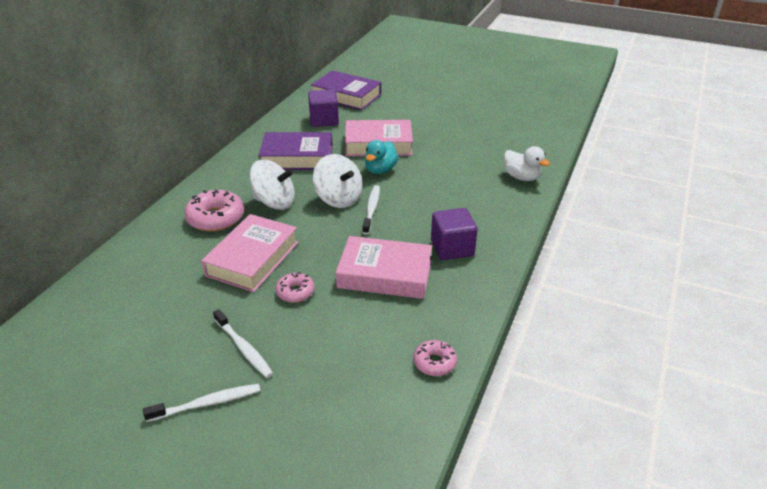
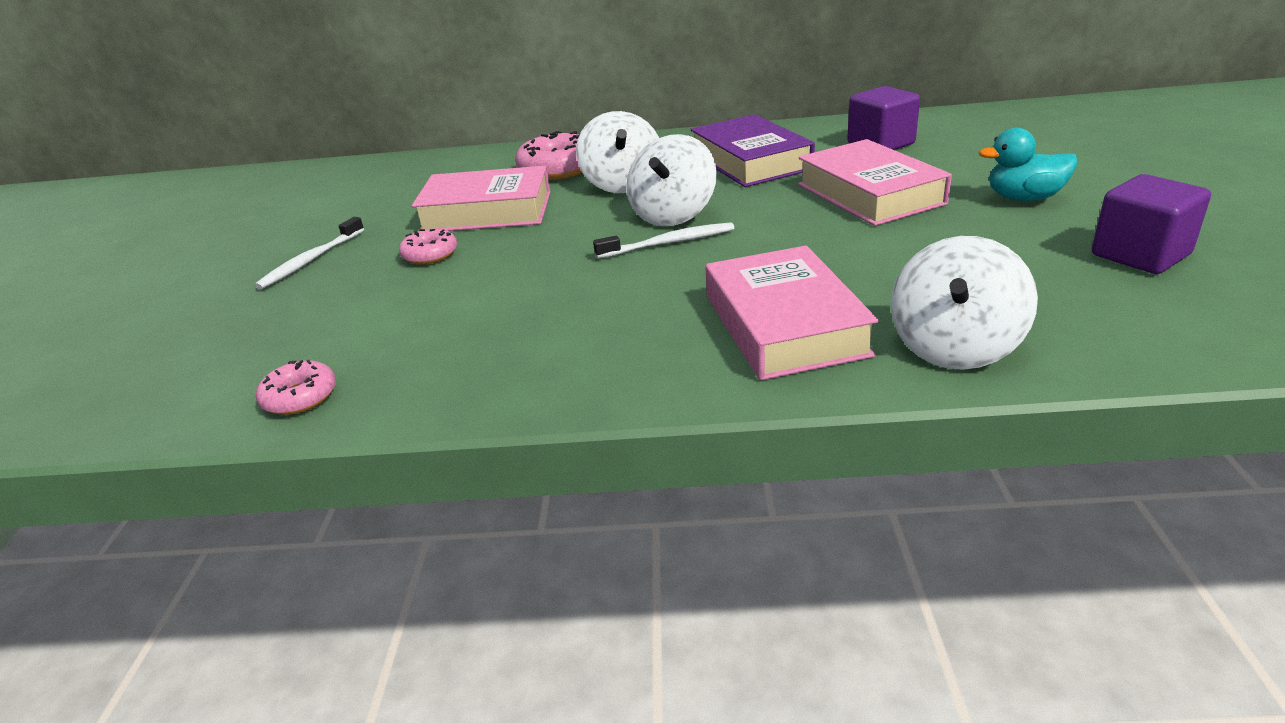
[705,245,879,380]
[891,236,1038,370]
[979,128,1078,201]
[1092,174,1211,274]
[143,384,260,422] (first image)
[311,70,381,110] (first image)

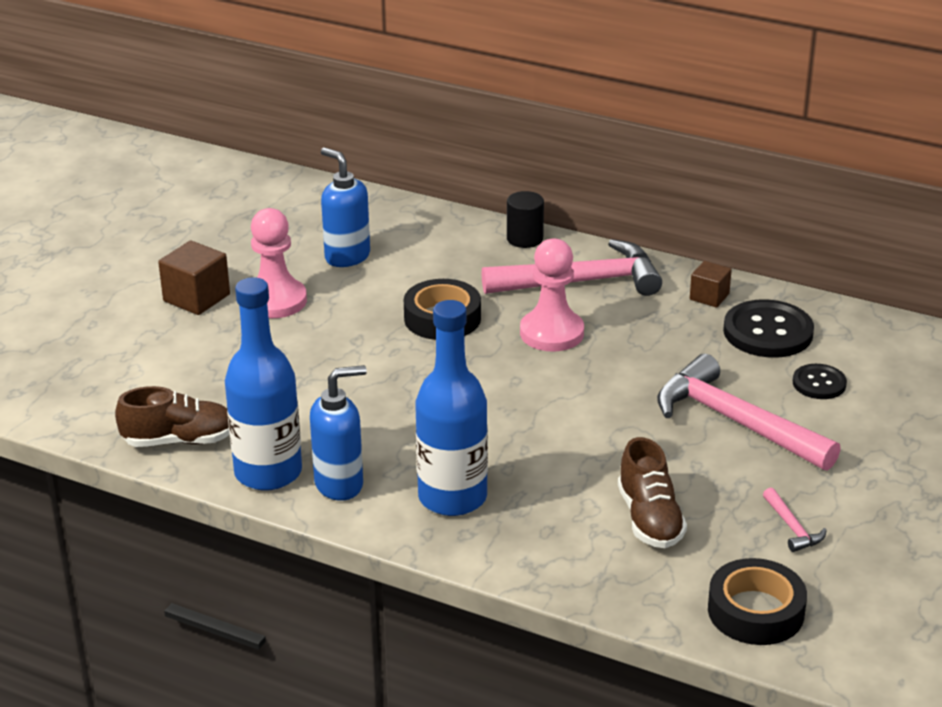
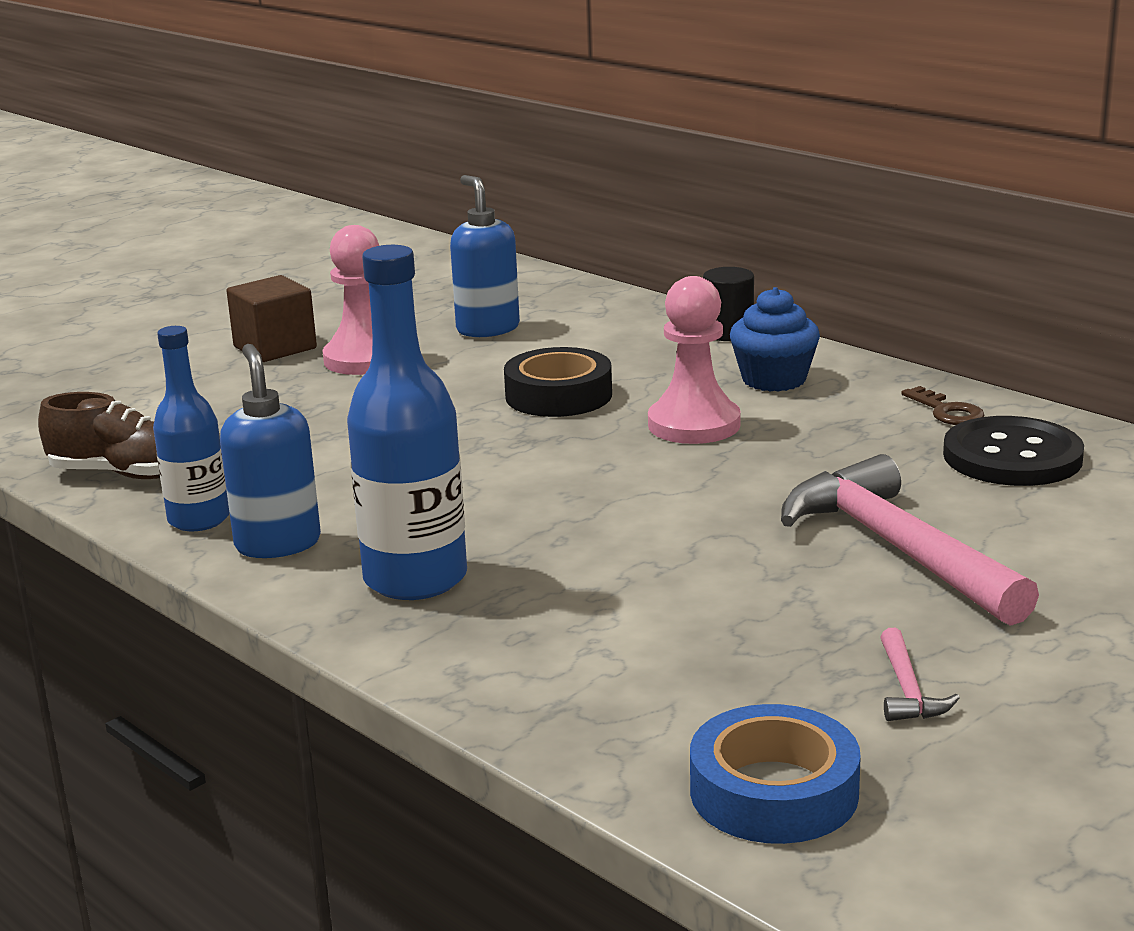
[153,326,229,531]
[220,344,321,558]
[690,704,861,844]
[730,287,820,392]
[901,386,984,425]
[618,437,687,548] (first image)
[793,364,847,399] (first image)

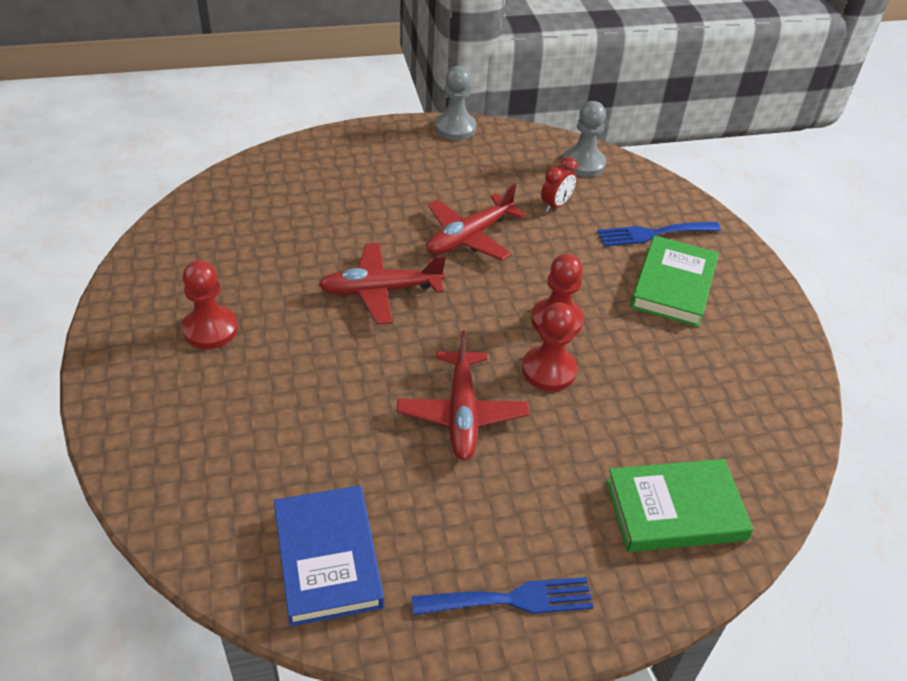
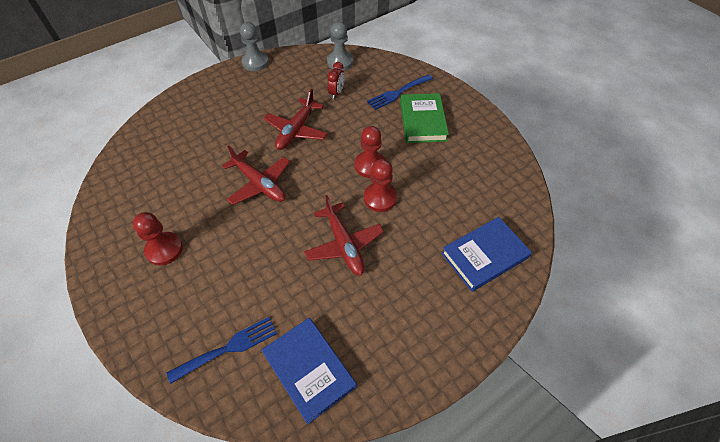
[167,317,277,384]
[222,146,290,205]
[441,217,532,292]

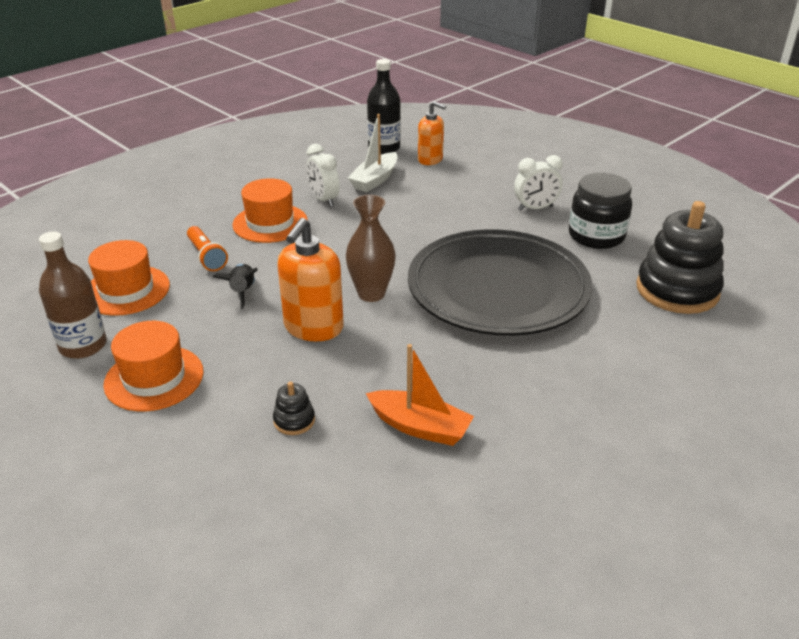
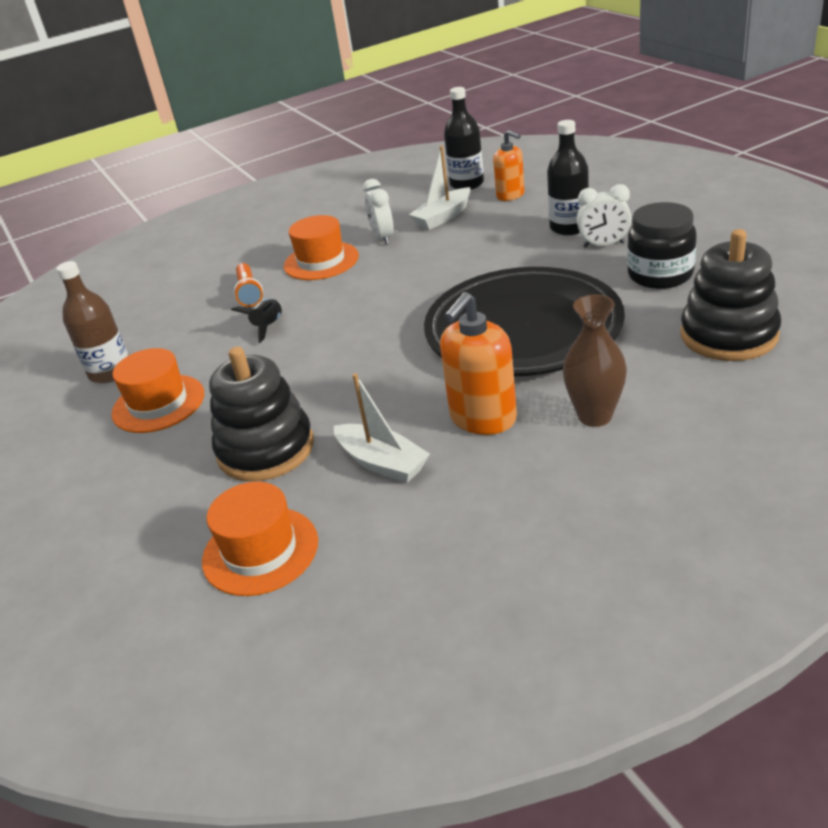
[202,482,318,596]
[209,347,314,482]
[334,373,430,483]
[440,292,517,435]
[547,120,589,235]
[563,294,627,427]

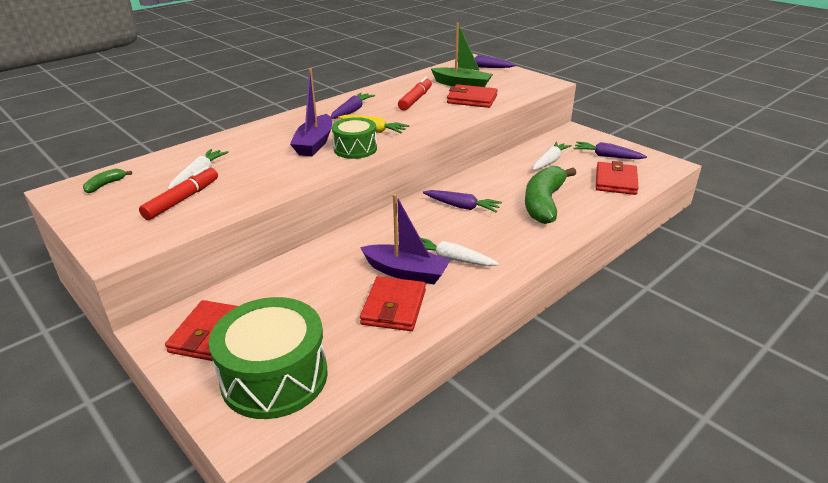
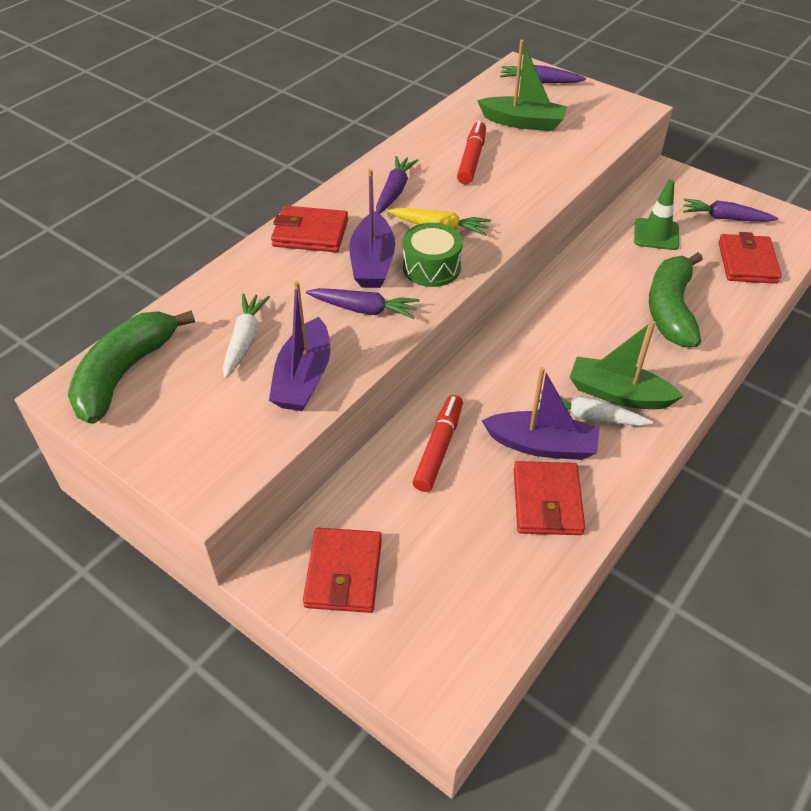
[68,310,195,424]
[269,281,330,411]
[271,206,348,252]
[306,288,420,319]
[413,395,463,492]
[569,321,684,409]
[634,179,679,250]
[209,297,328,419] (first image)

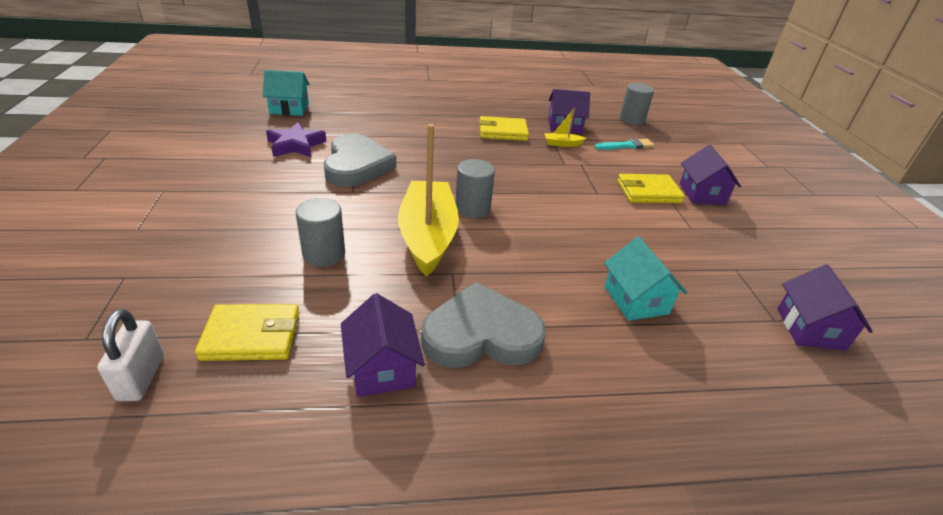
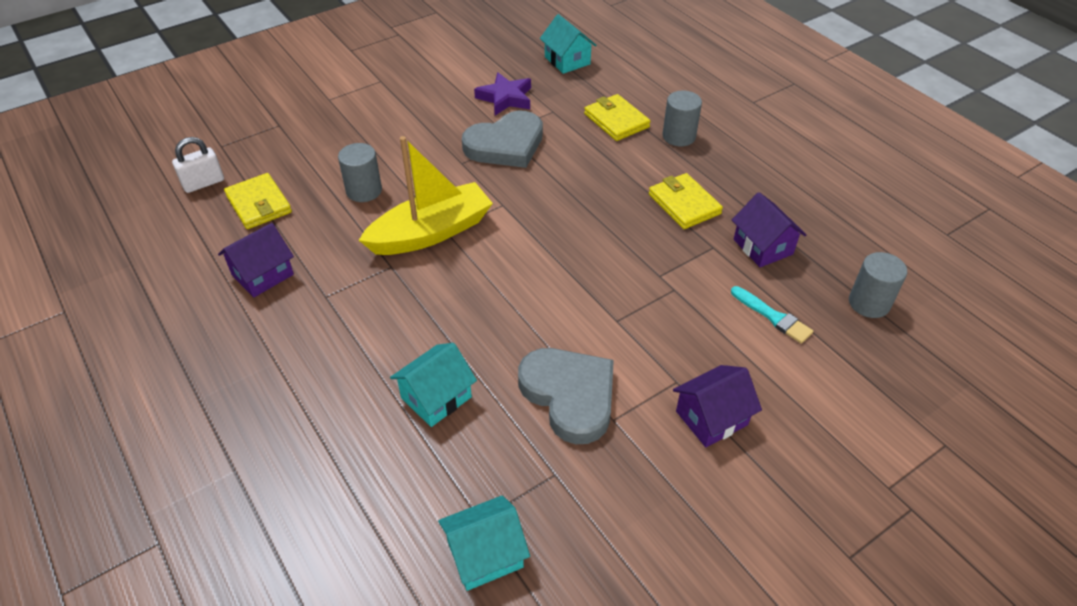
[438,495,530,591]
[518,348,614,444]
[584,94,651,141]
[662,91,702,146]
[544,108,586,147] (first image)

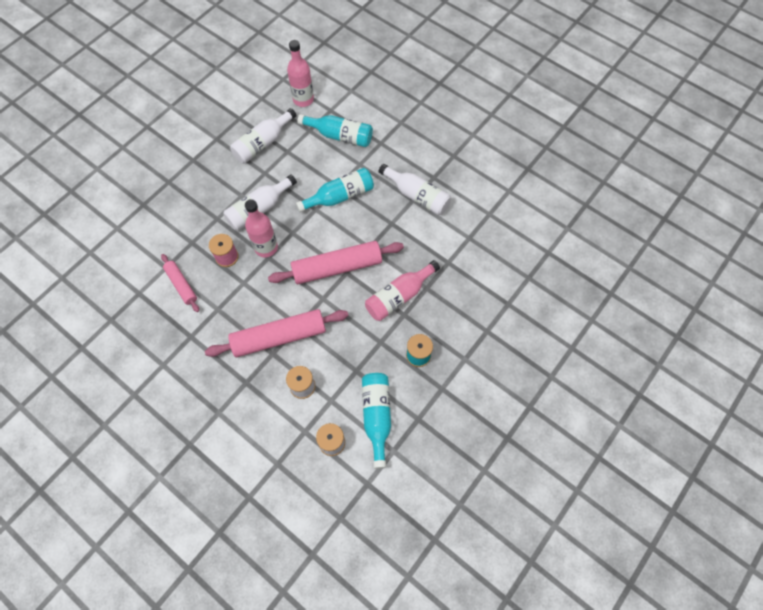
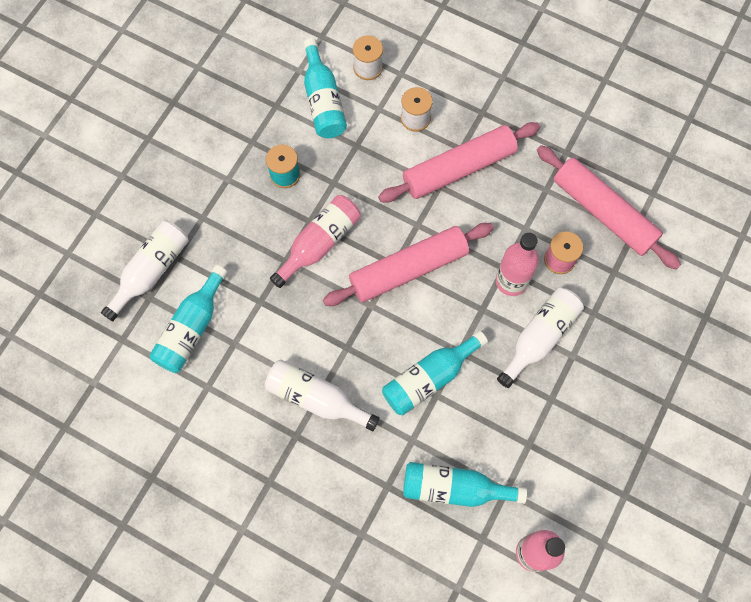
[101,220,189,321]
[150,265,228,373]
[537,145,681,270]

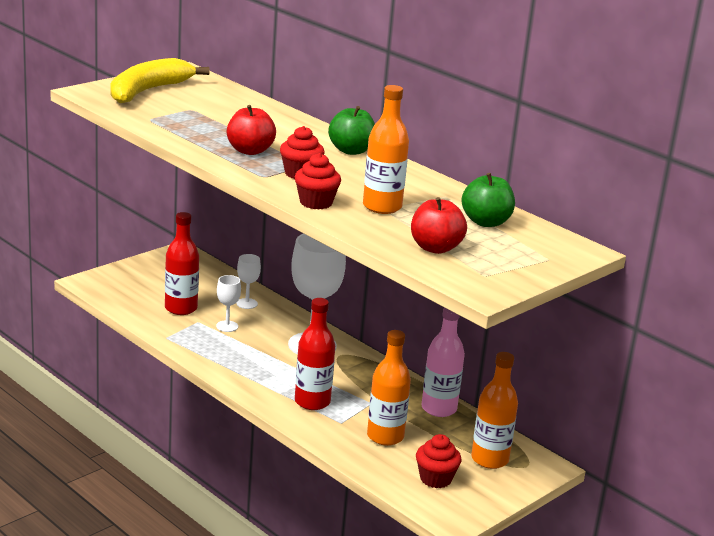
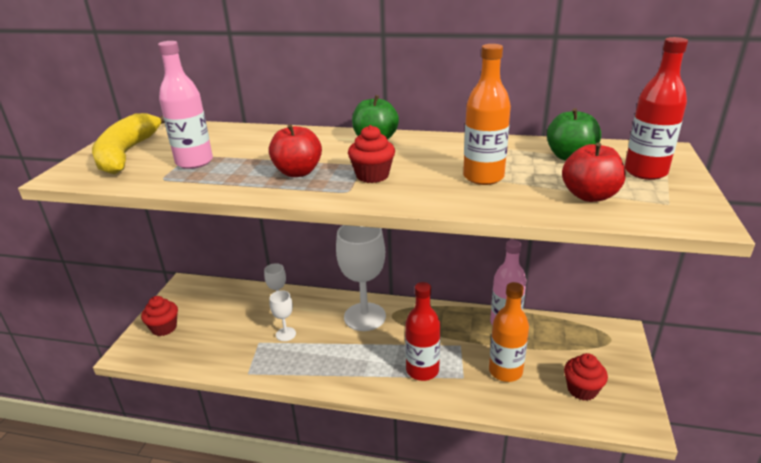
[141,296,178,336]
[158,41,213,169]
[624,37,688,180]
[471,352,518,469] (first image)

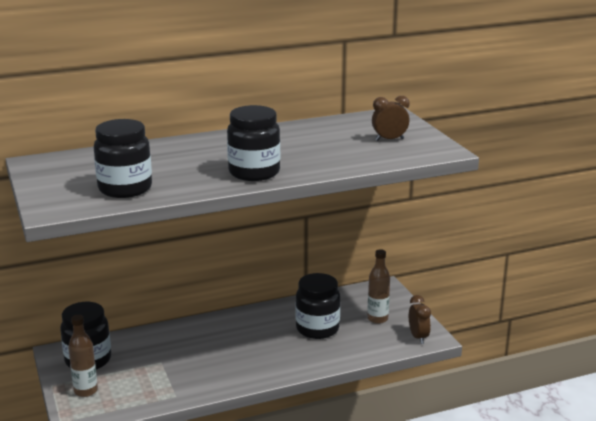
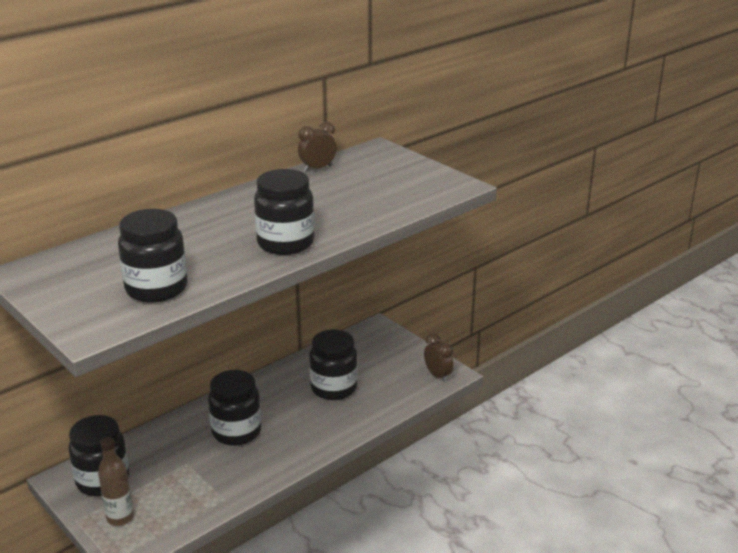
[208,370,261,446]
[298,122,337,172]
[367,249,390,324] (first image)

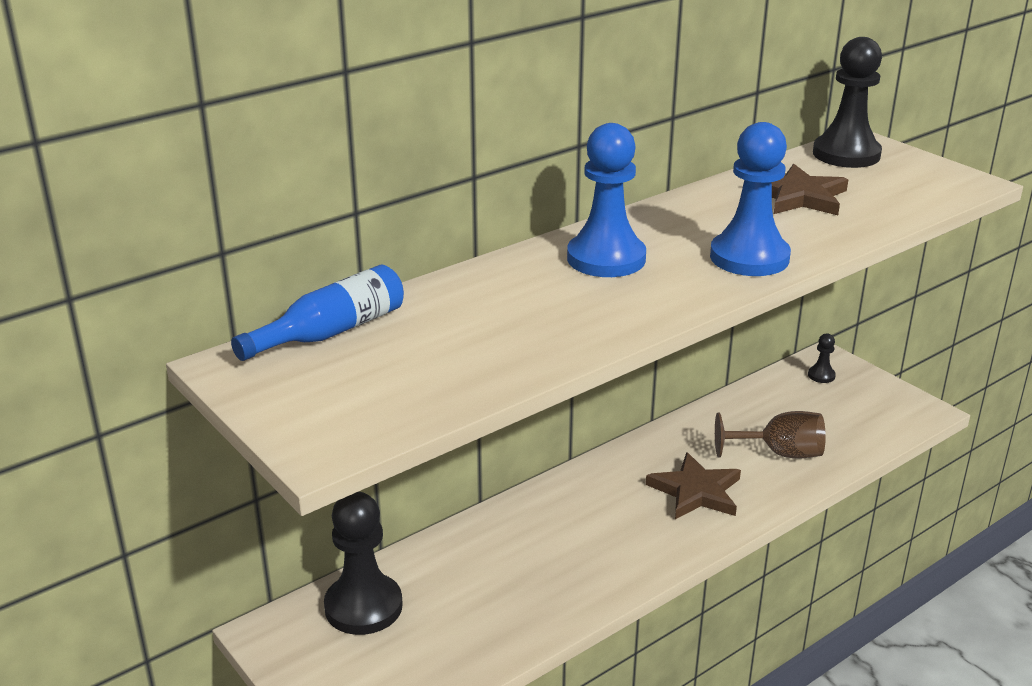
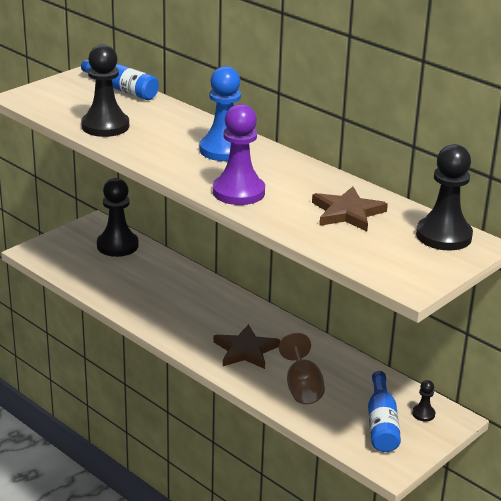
[81,44,129,137]
[213,104,265,205]
[368,371,401,452]

